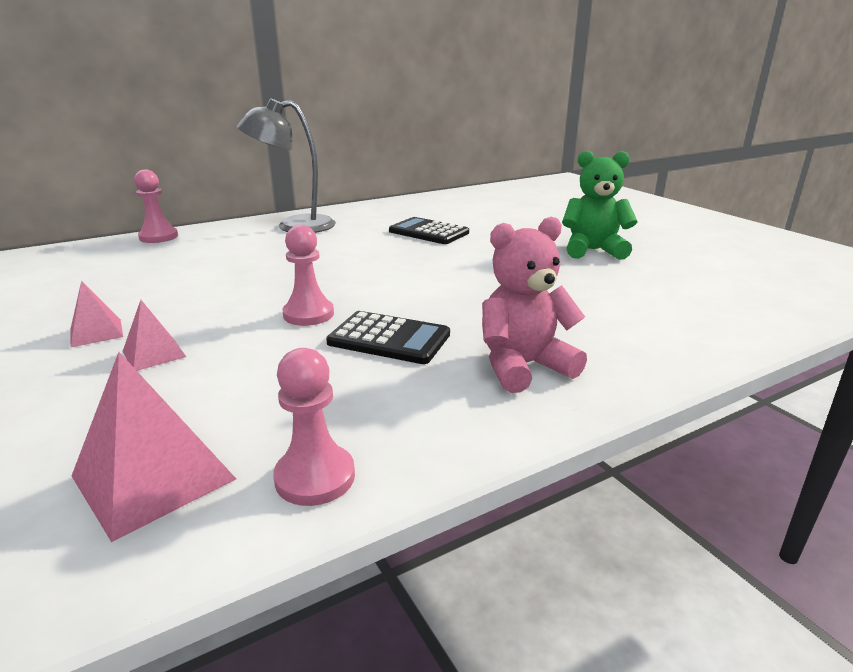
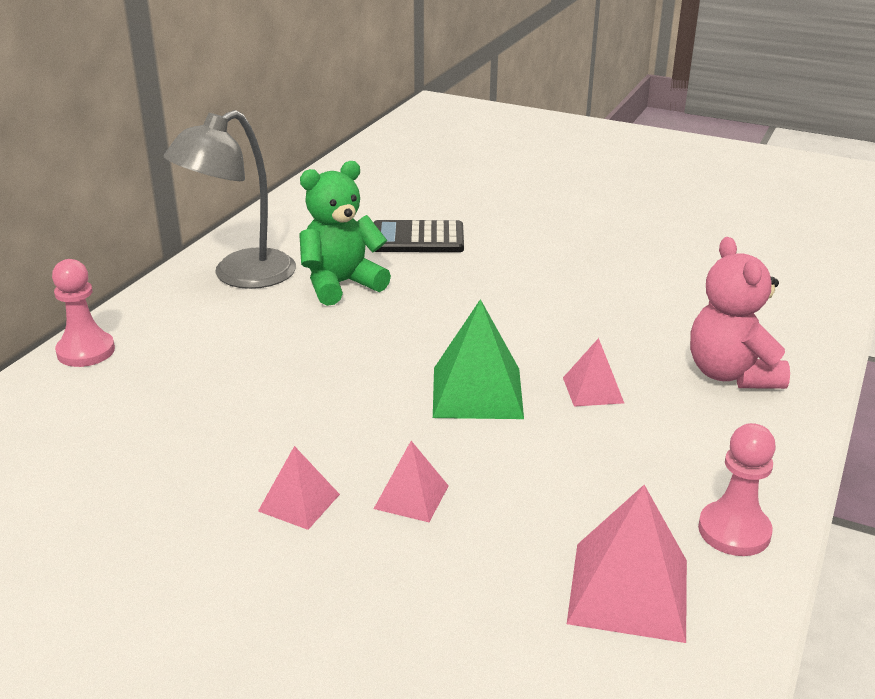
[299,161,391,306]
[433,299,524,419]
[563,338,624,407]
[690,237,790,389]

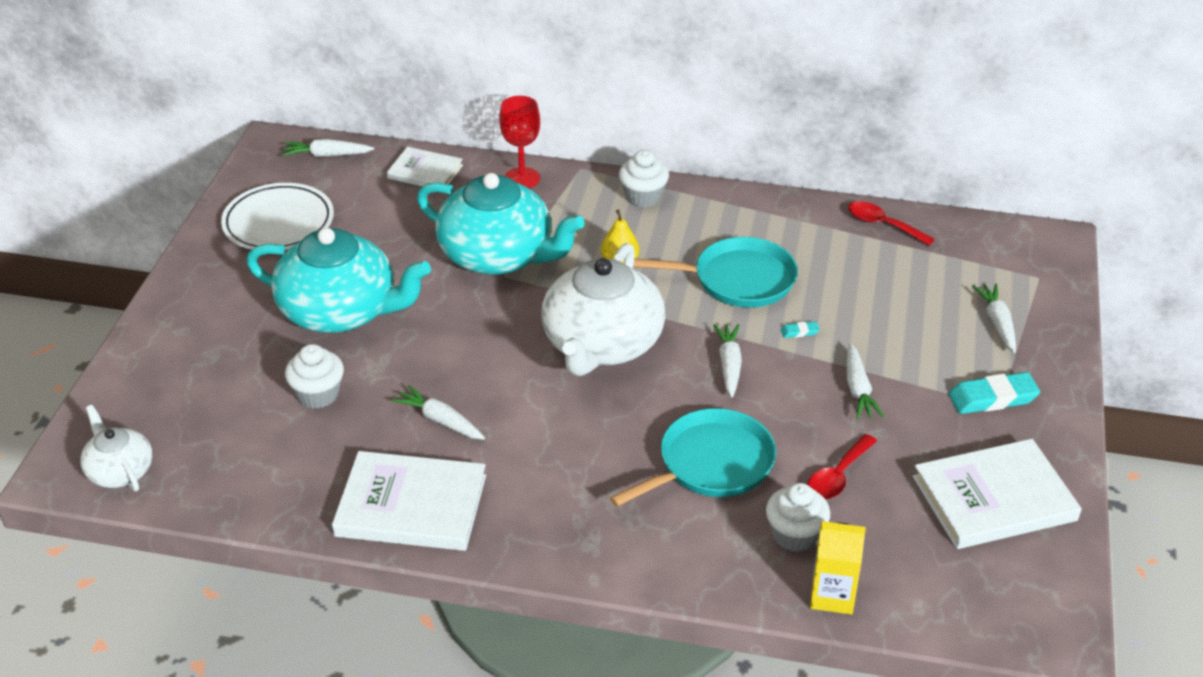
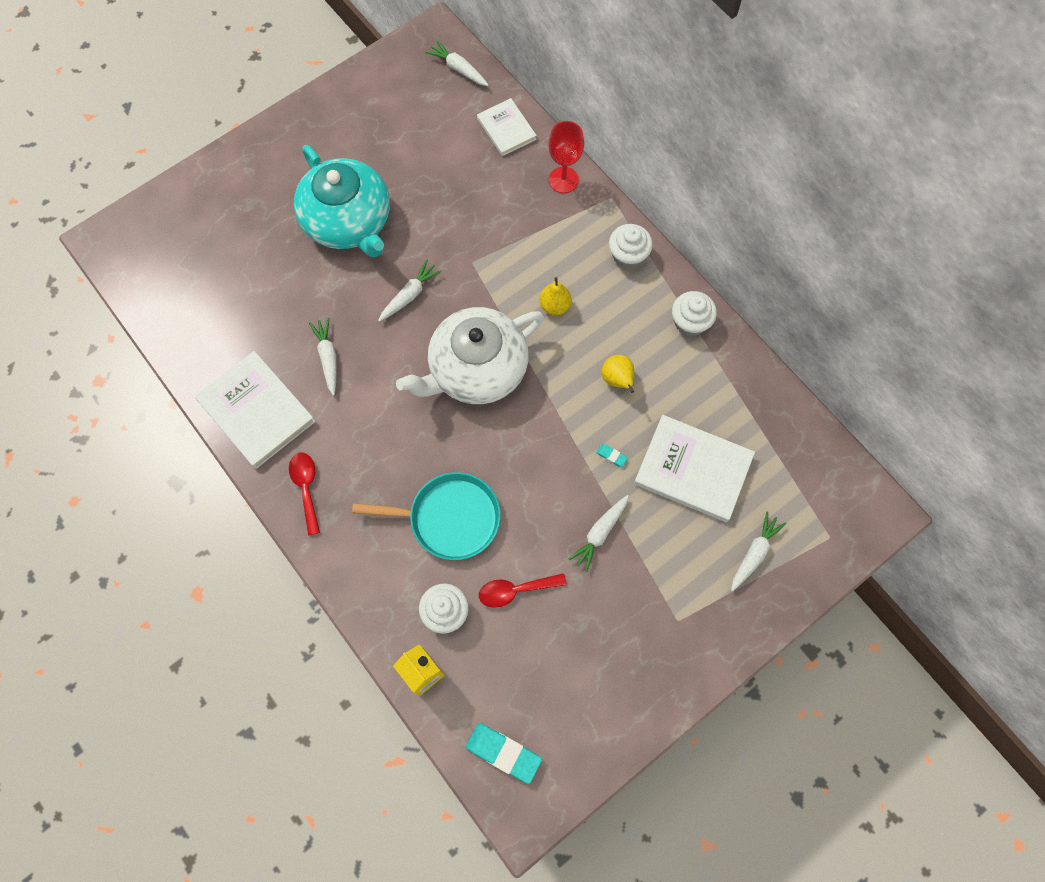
[289,453,320,536]
[378,260,442,322]
[466,723,542,784]
[602,355,634,393]
[634,415,755,522]
[672,291,717,336]
[80,405,153,492] (first image)
[221,183,334,250] (first image)
[417,173,585,275] (first image)

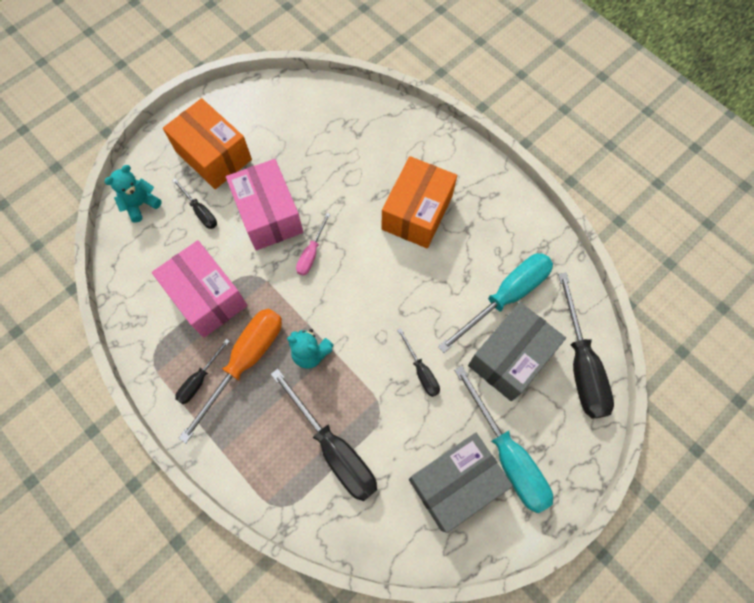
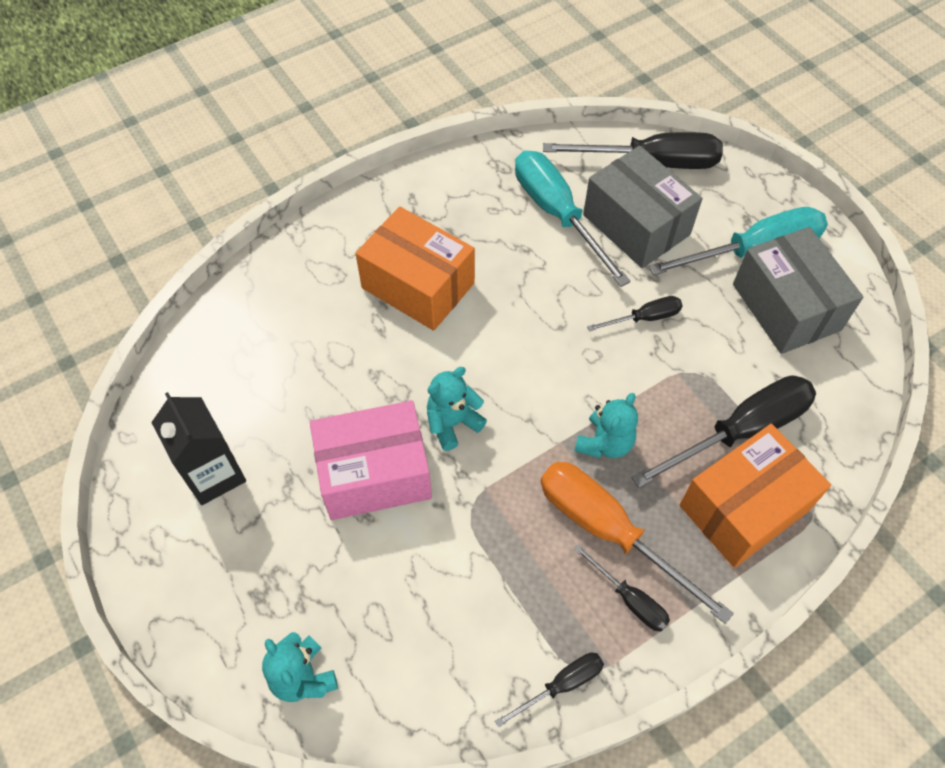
[151,392,246,505]
[427,367,487,451]
[495,653,604,728]
[680,424,831,568]
[152,240,248,338] (first image)

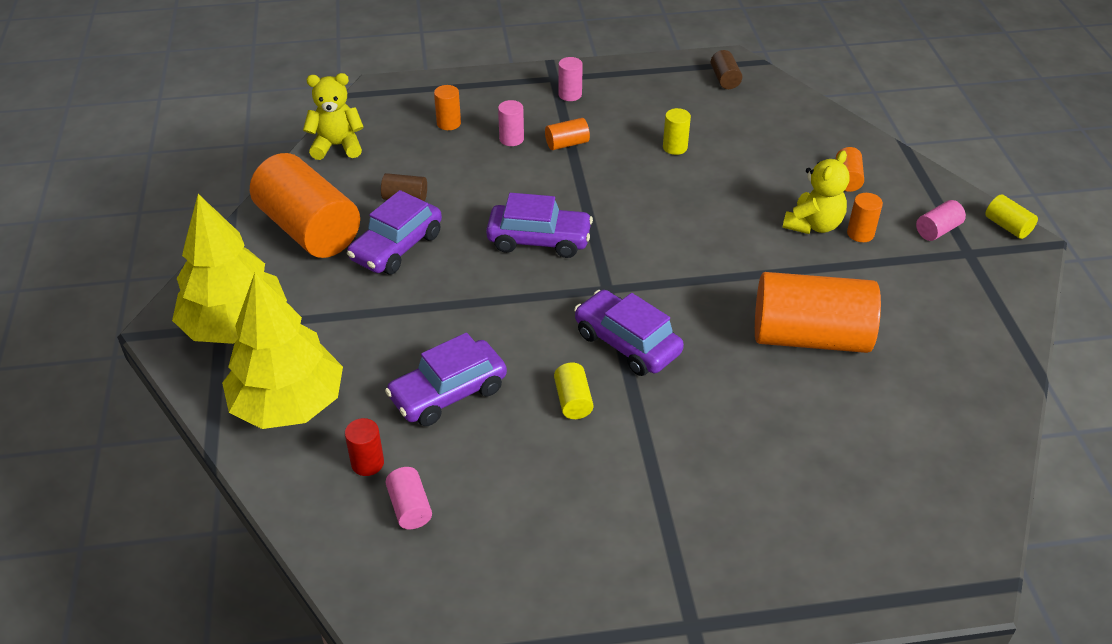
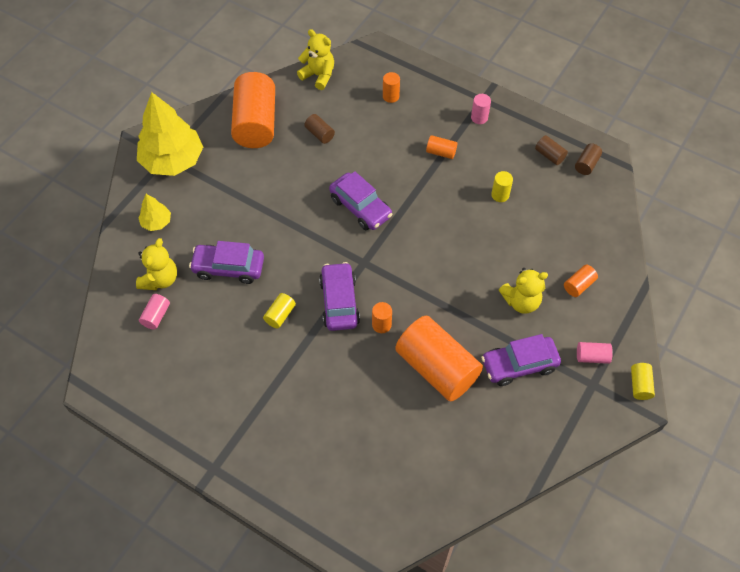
[136,238,177,290]
[138,194,171,231]
[372,302,392,333]
[481,334,561,386]
[535,135,568,165]
[498,100,524,146] (first image)

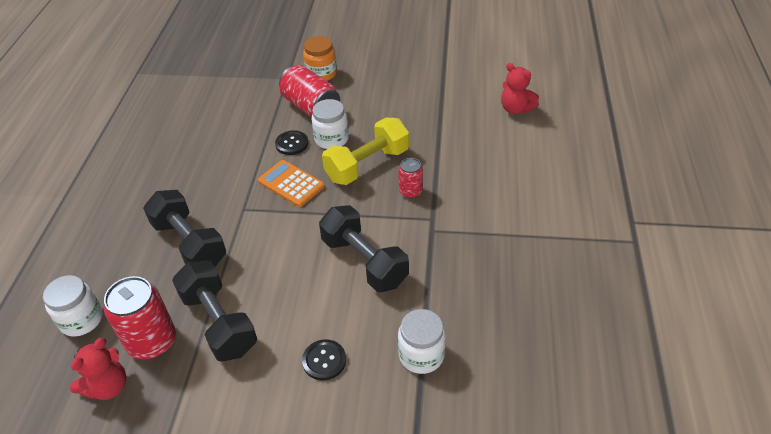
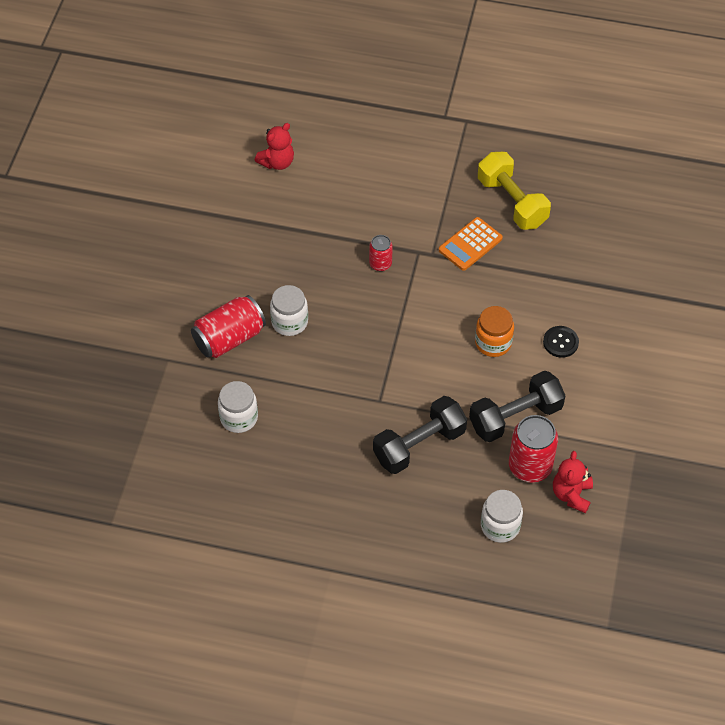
[218,381,258,433]
[439,217,503,271]
[475,306,514,357]
[478,152,551,230]
[553,451,593,513]
[275,130,308,155] (first image)
[319,205,409,292] (first image)

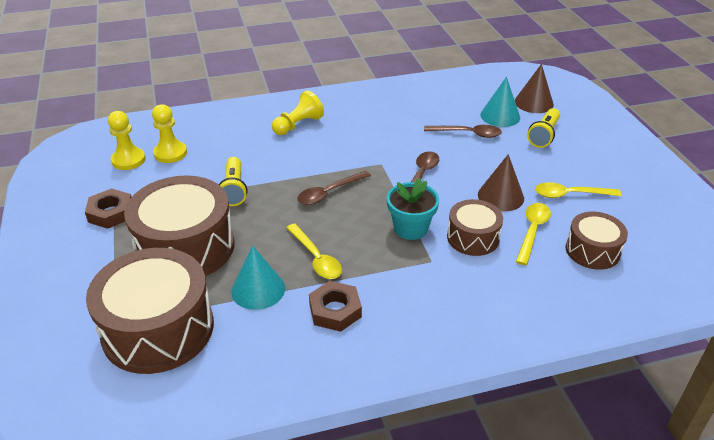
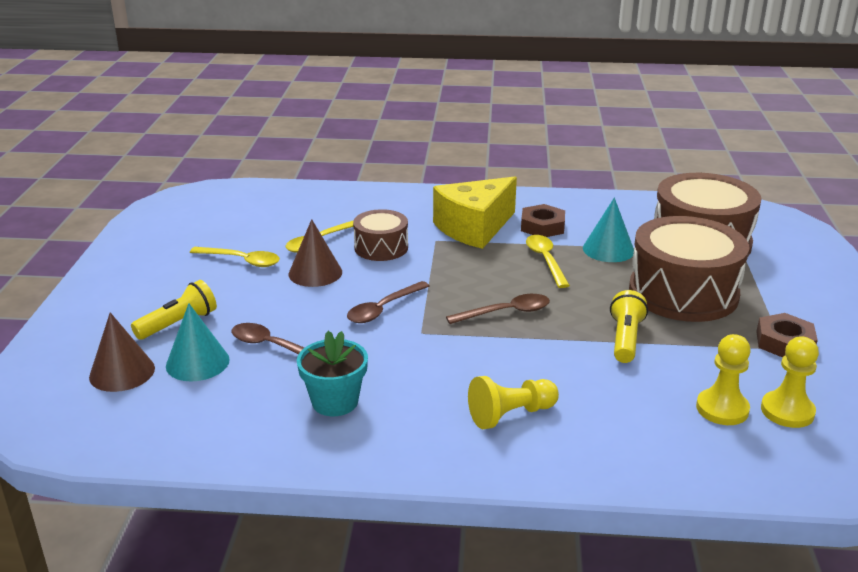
[297,331,368,416]
[433,176,517,249]
[566,212,628,270] (first image)

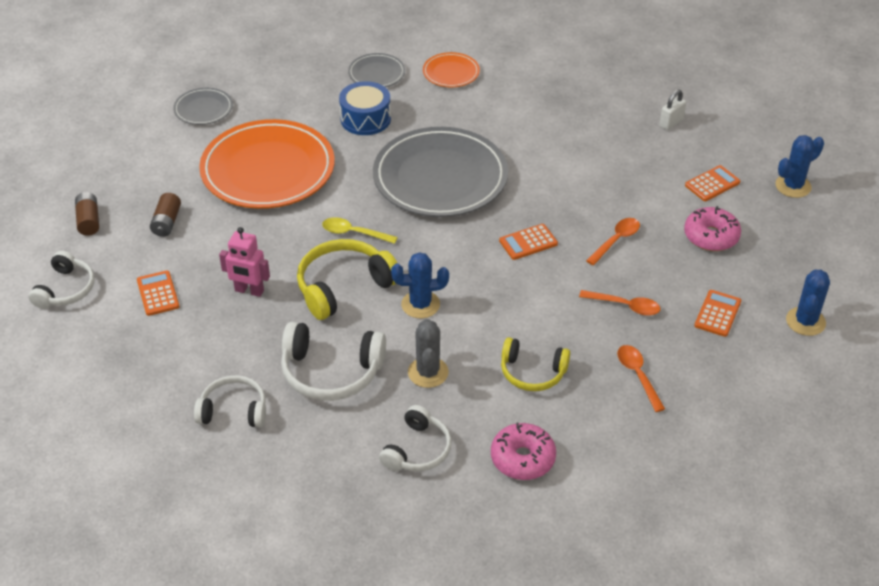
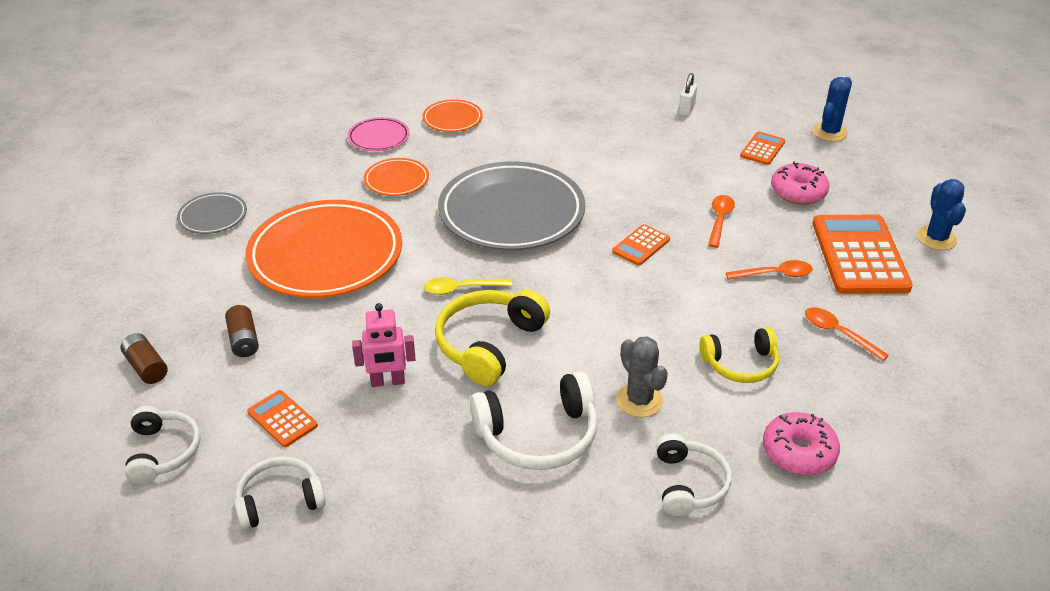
[234,457,326,530]
[348,117,410,151]
[364,158,429,196]
[812,215,913,294]
[391,252,449,318] (first image)

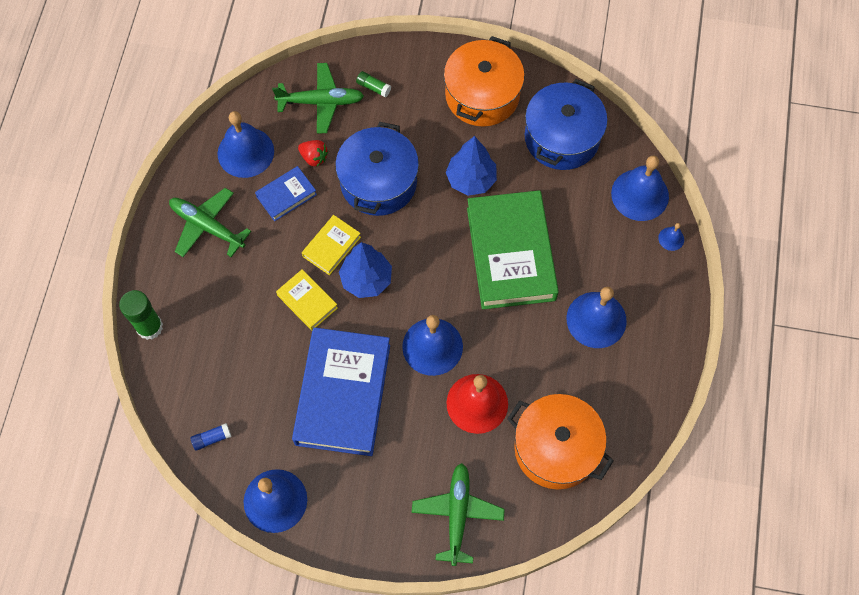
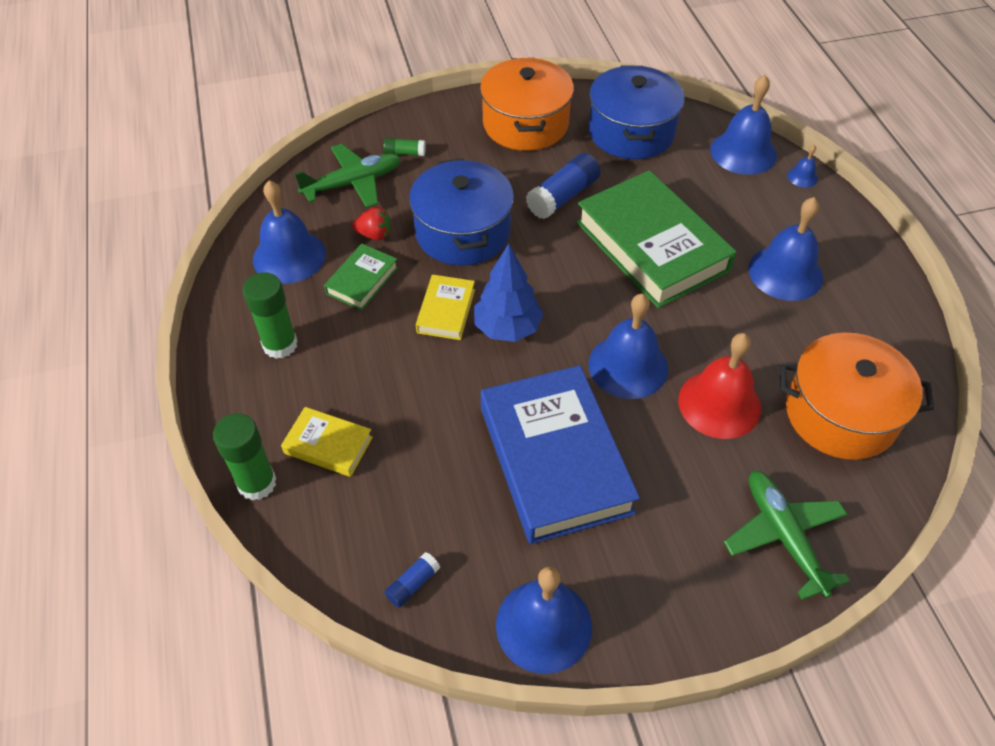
[243,272,298,359]
[281,407,373,477]
[324,244,398,310]
[526,153,601,219]

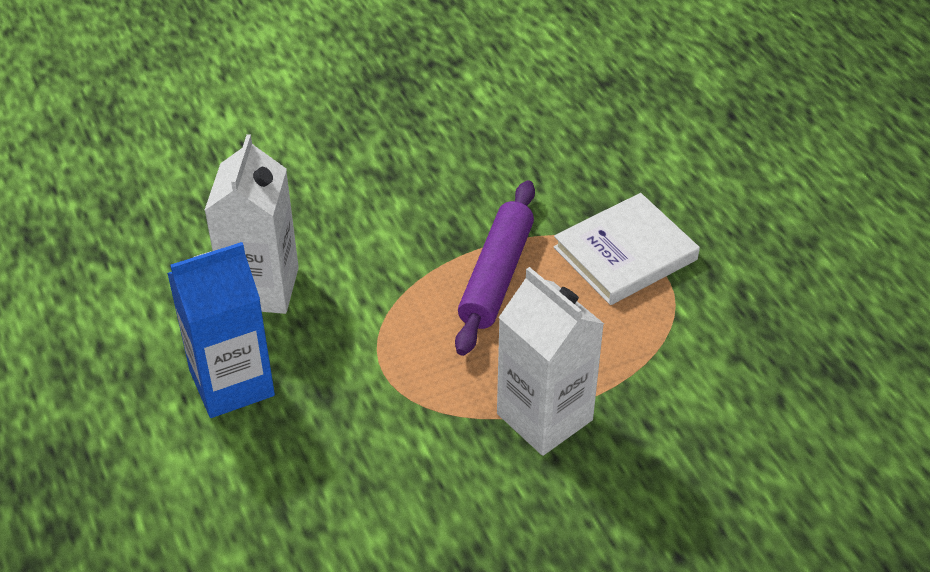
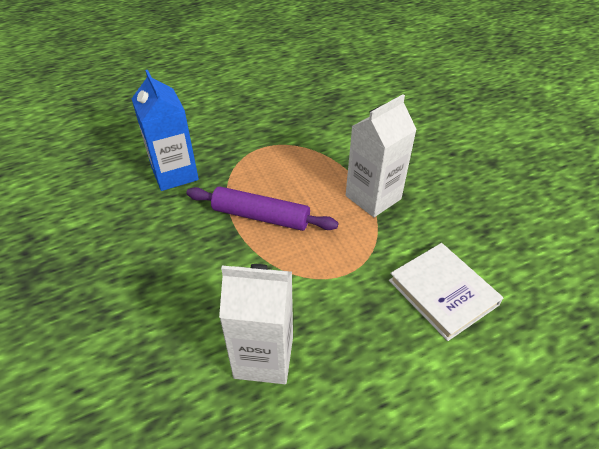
[132,70,199,191]
[389,243,503,341]

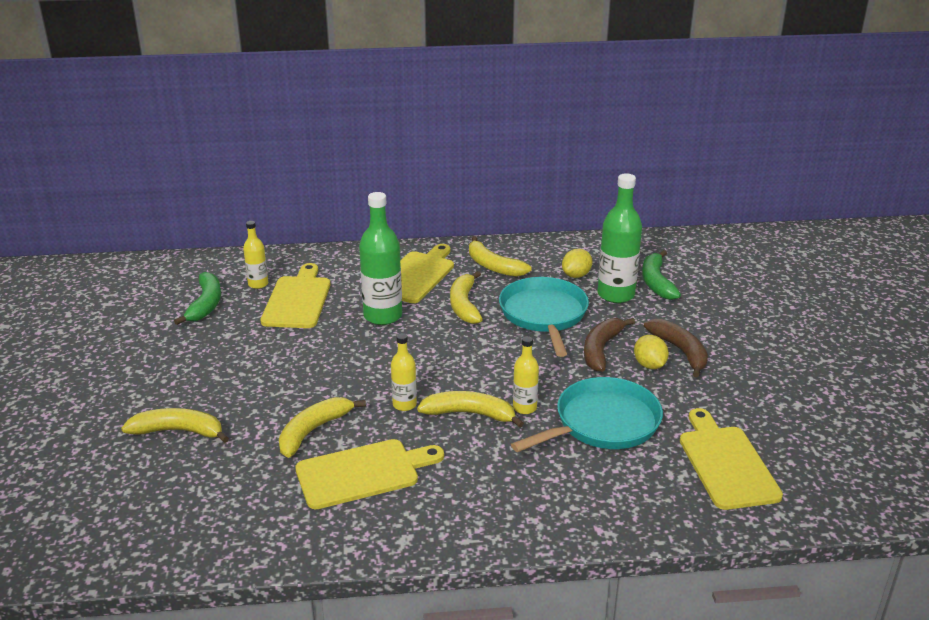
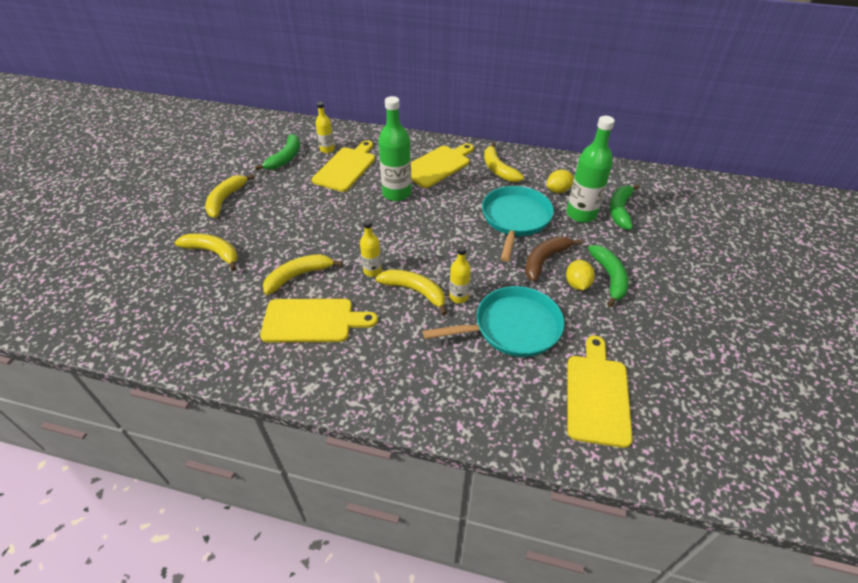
[205,174,255,218]
[588,245,629,307]

